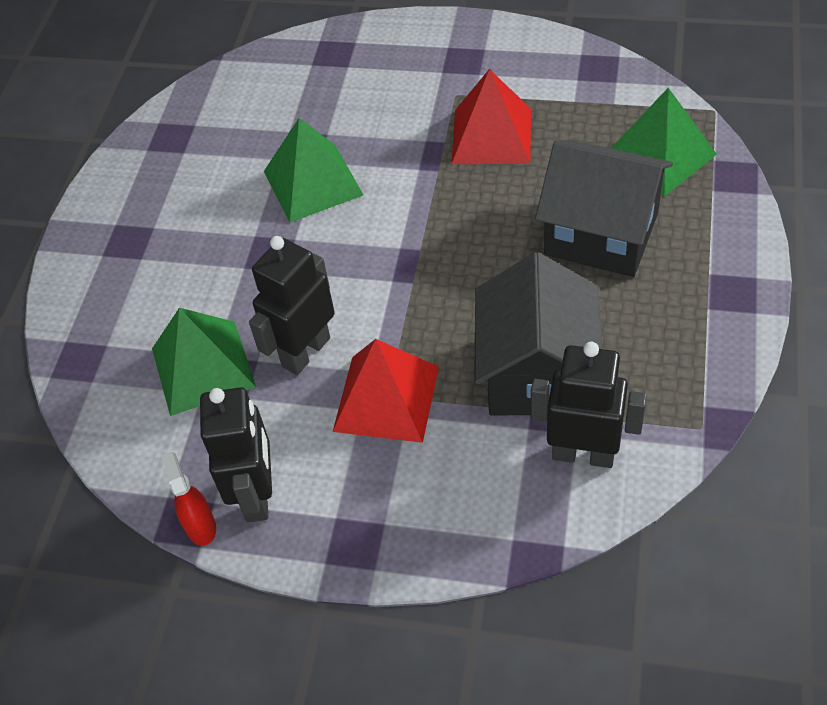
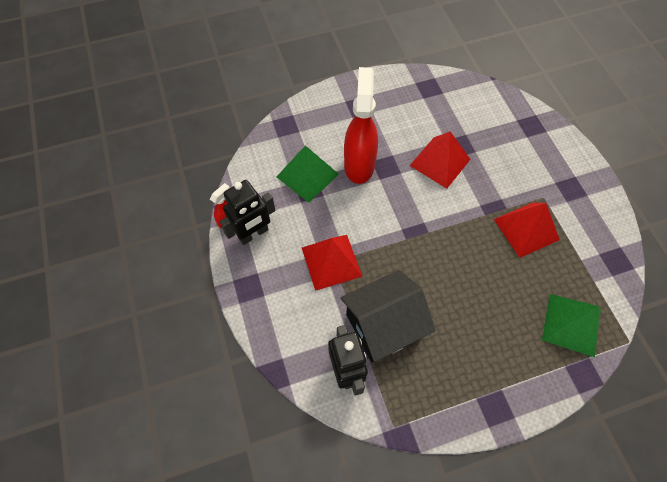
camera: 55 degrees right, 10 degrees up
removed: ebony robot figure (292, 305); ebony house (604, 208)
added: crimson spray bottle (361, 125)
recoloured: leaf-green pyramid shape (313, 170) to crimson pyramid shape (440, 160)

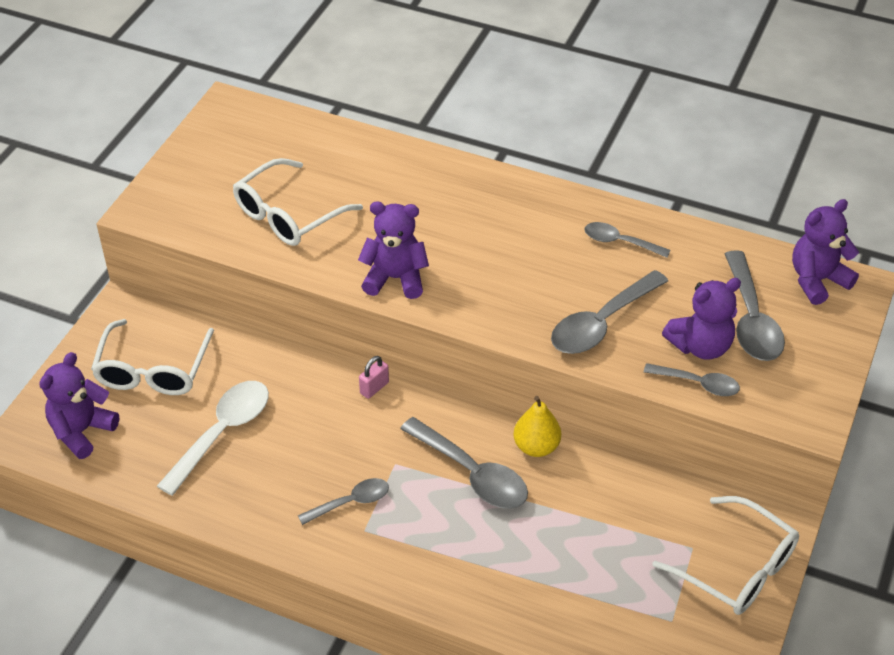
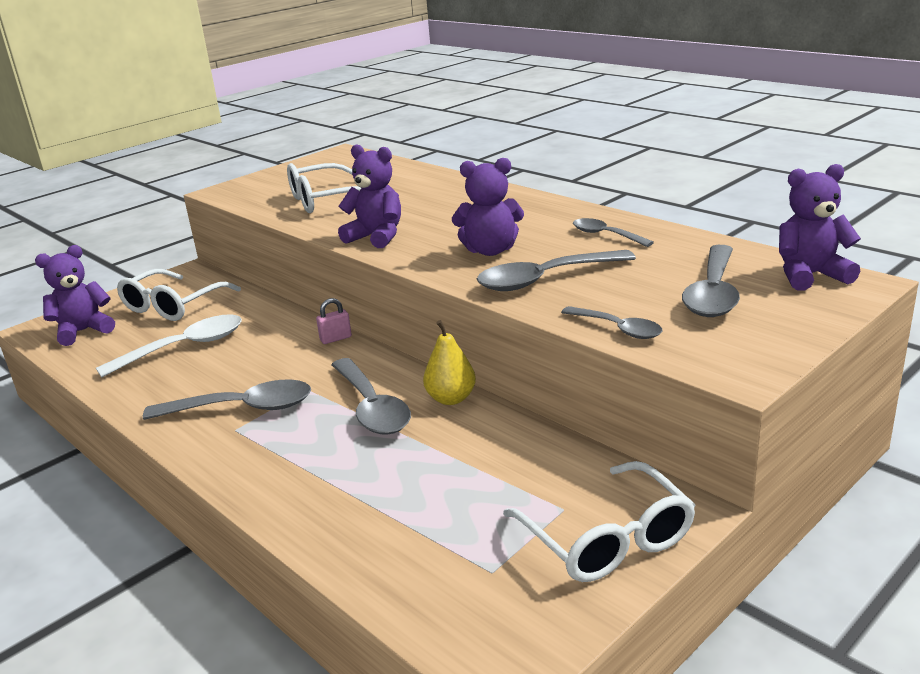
camera: 25 degrees right, 20 degrees down
moved: violet stuffed bear (701, 319) to (488, 207)
resized: ash-grey tablespoon (343, 501) = (227, 399) x1.68

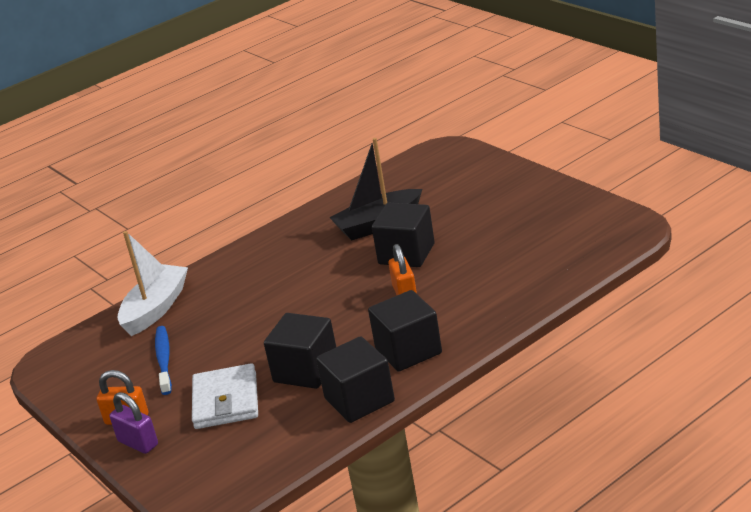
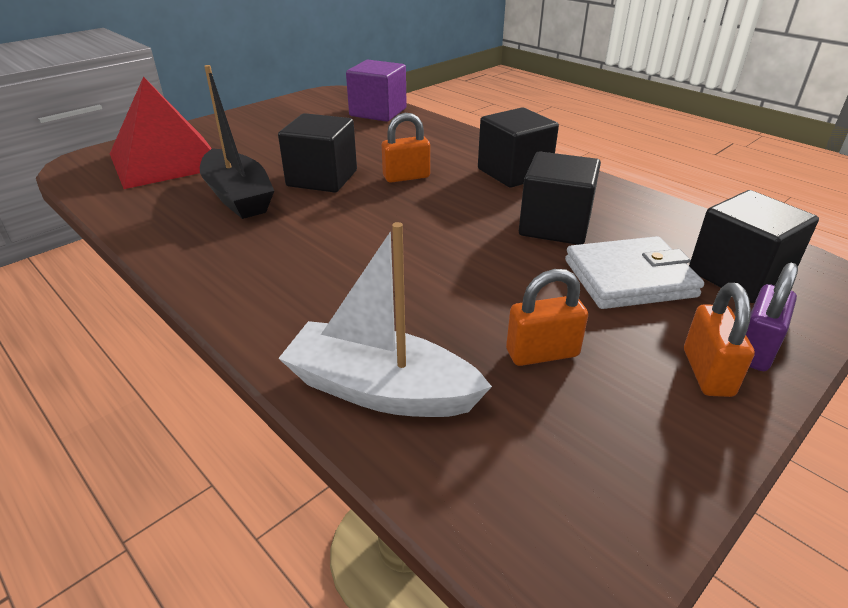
camera: 100 degrees left, 5 degrees up
added: crimson pyramid shape (161, 133); violet block (376, 91)
moved: ebony block (355, 379) to (754, 246)
replaced: blue dental brush (163, 360) to bright orange small lock (547, 317)

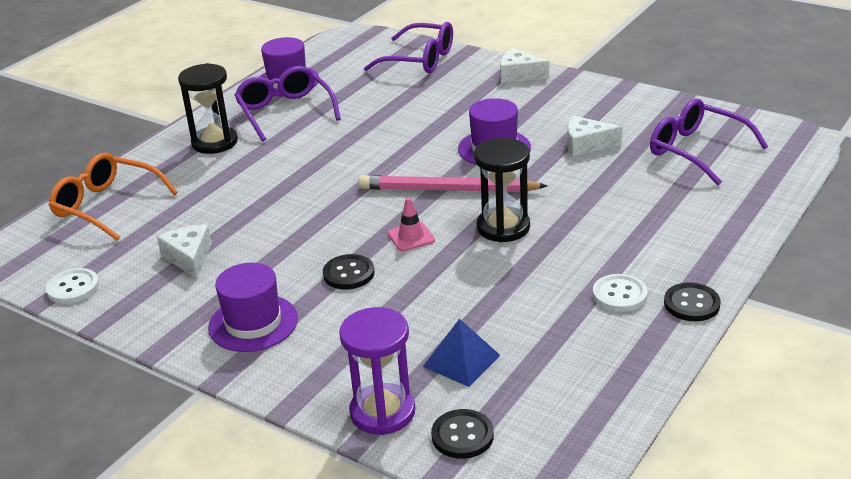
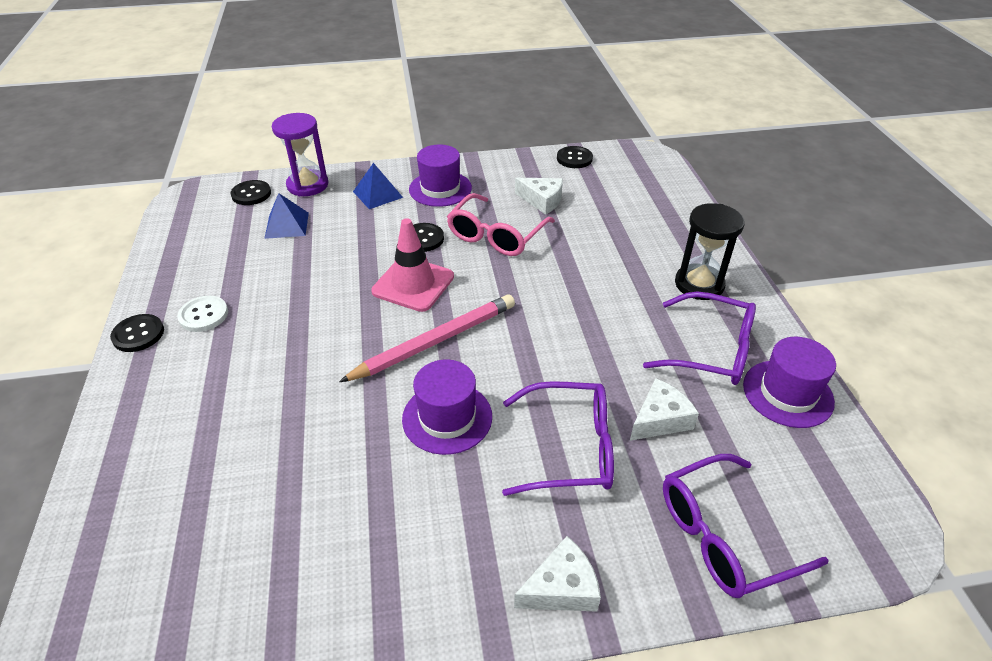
camera: 135 degrees right, 10 degrees up
removed: bright orange spectacles (113, 197); ebony hourglass (502, 190)
added: blue pyramid shape (378, 186); pink spectacles (501, 224)
moved: snow-white cheese (595, 136) to (664, 409); violet spectacles (709, 142) to (558, 438)
recoloured: snow-white shirt button (72, 286) to ebony shirt button (575, 157)
resized: pink road cone (411, 224) = (412, 265) x1.84

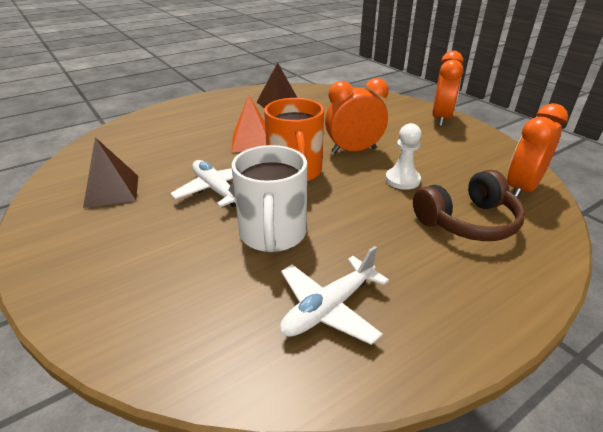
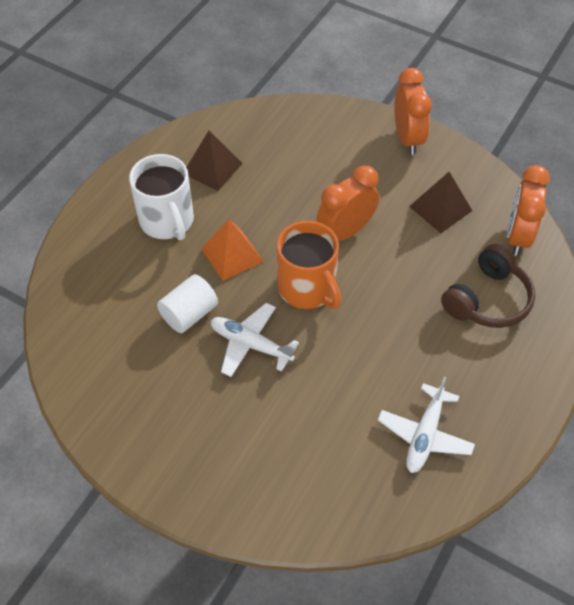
camera: 25 degrees left, 20 degrees up
removed: snow-white pawn (403, 156)
added: snow-white solid cylinder (187, 303)
moved: russet pyramid shape (110, 172) to (440, 202); snow-white tea mug (269, 198) to (161, 197)

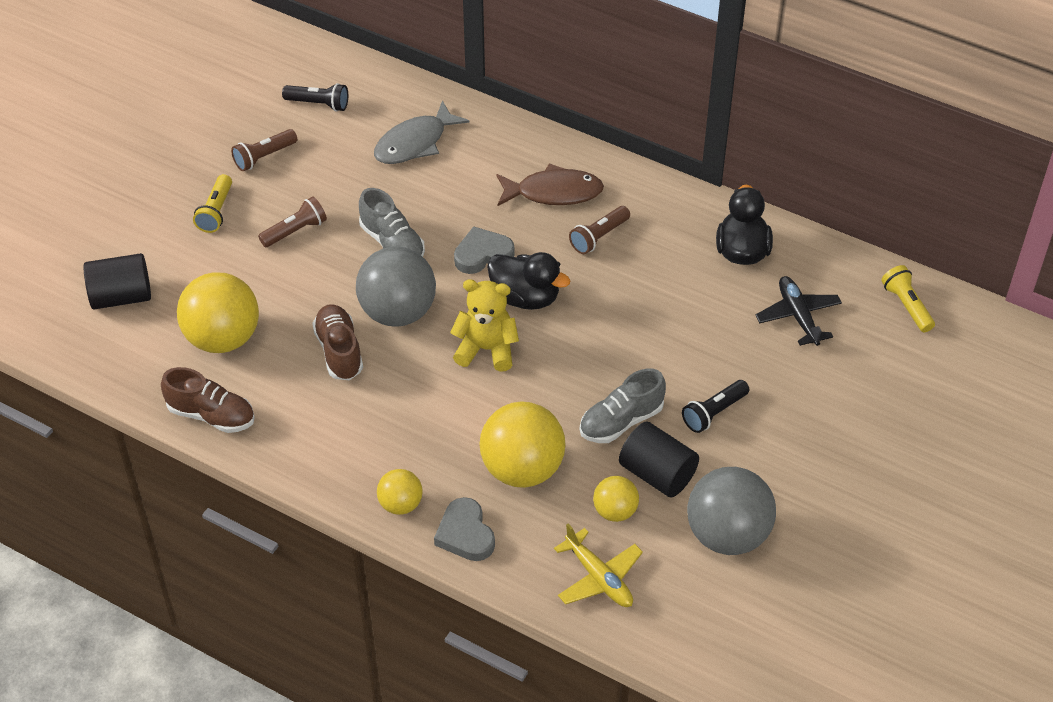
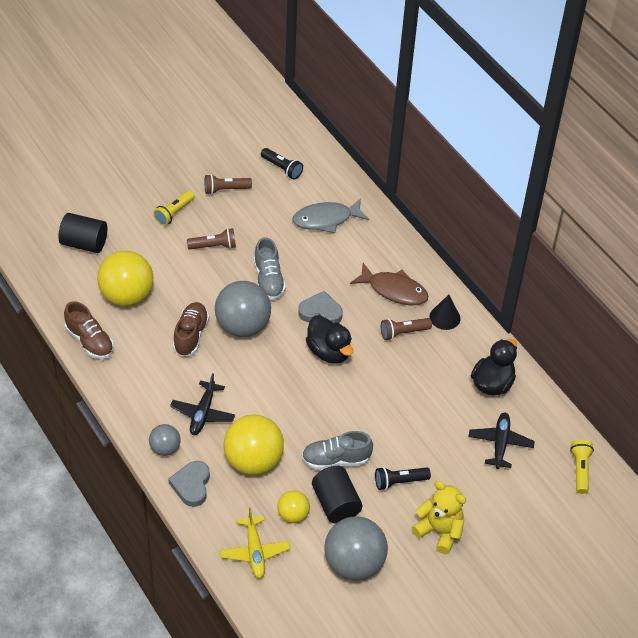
camera: 25 degrees right, 0 degrees up
added: ebony aeroplane (202, 404); ebony cone shape (445, 312)
moved: bright yellow stuffed bear (484, 325) to (439, 517)
recoloured: bright yellow play ball (400, 492) to ash-grey play ball (165, 440)

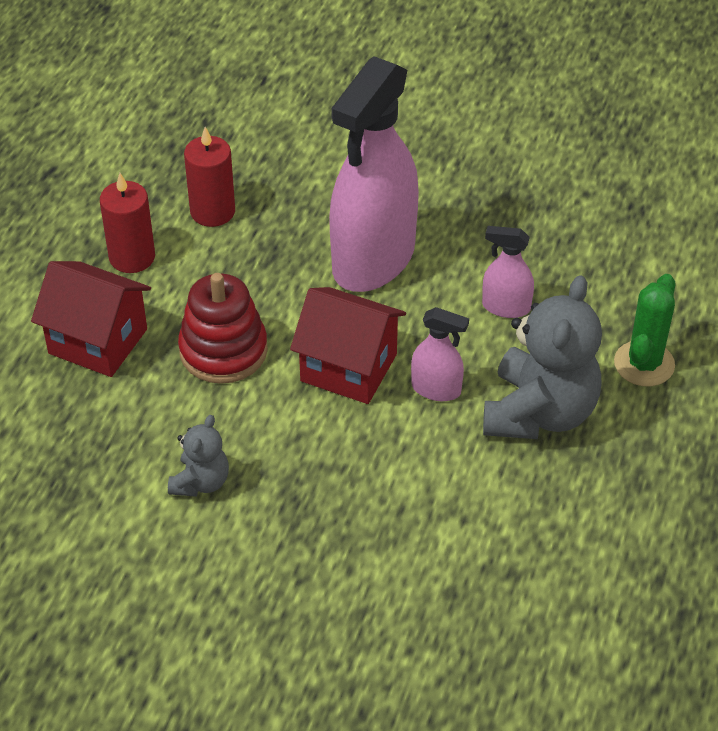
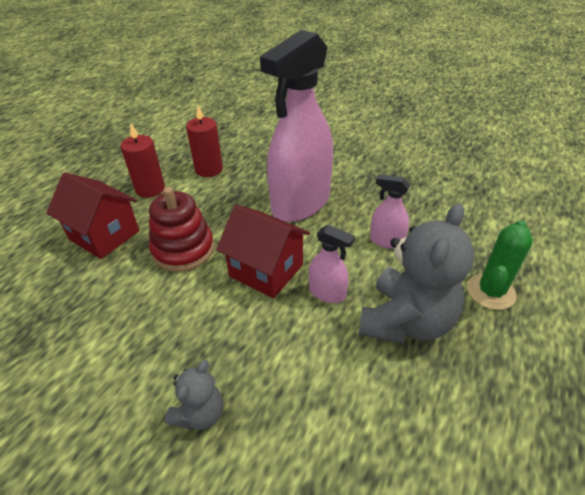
camera: 10 degrees right, 5 degrees down
moved: ash-grey stuffed bear (198, 456) to (194, 395)

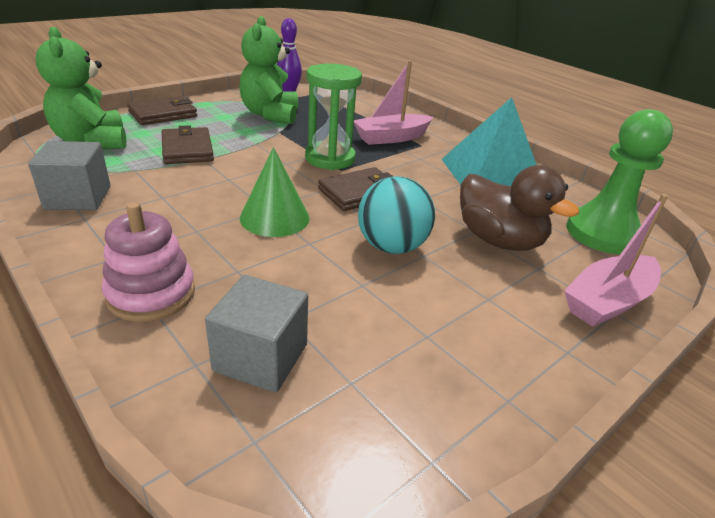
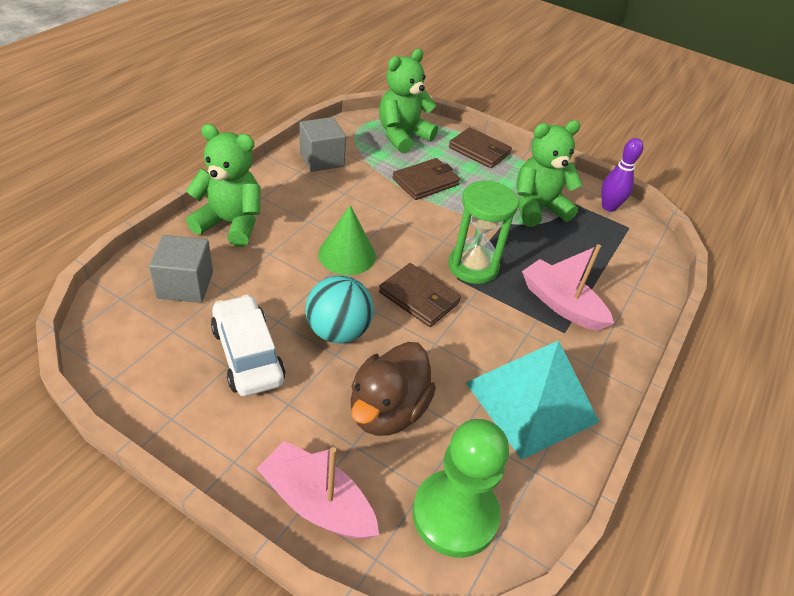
camera: 70 degrees right, 10 degrees up
added: snow-white automobile (248, 345)
replaced: pink ring stacker (148, 262) to leaf-green stuffed bear (223, 185)

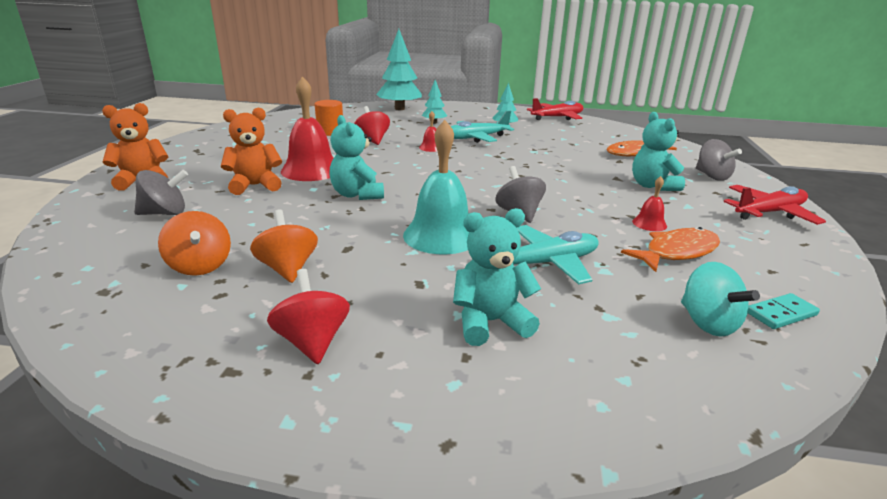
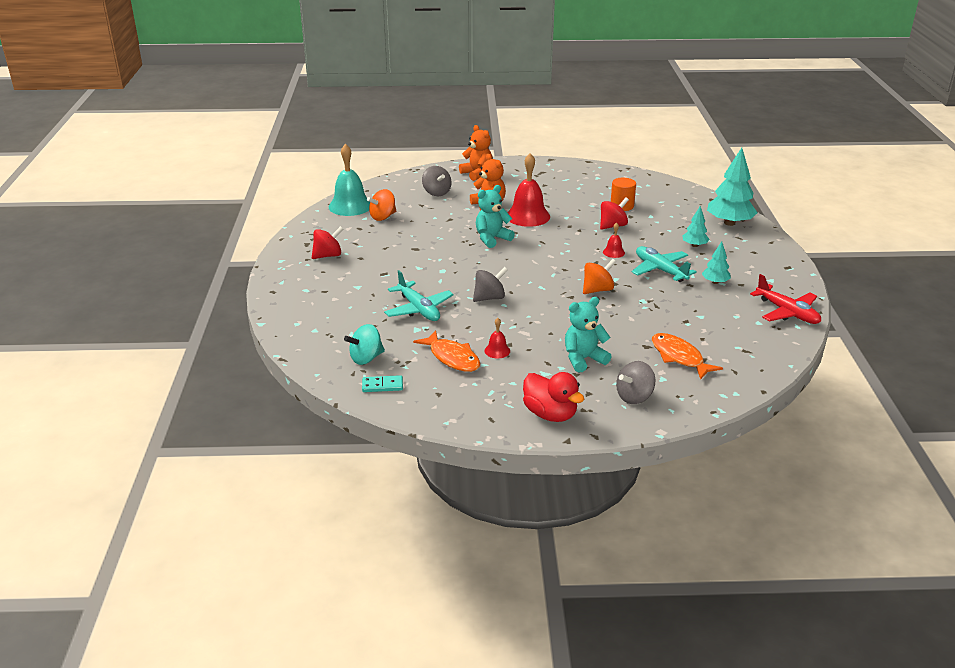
camera: 80 degrees right, 5 degrees up
removed: teal stuffed bear (497, 277)
moved: bright orange whirligig (284, 246) to (599, 276); teal bell (436, 187) to (349, 180)
replaced: crimson aeroplane (775, 205) to crimson toy duck (553, 397)
turned: teal domino piece (784, 311) = (382, 383) 60 degrees counterclockwise

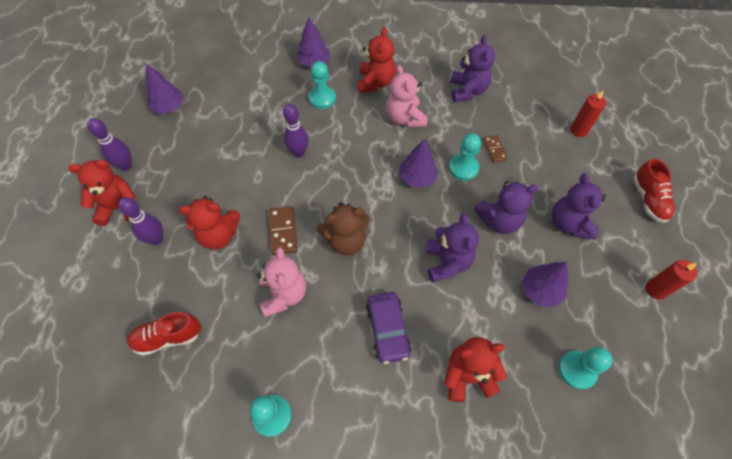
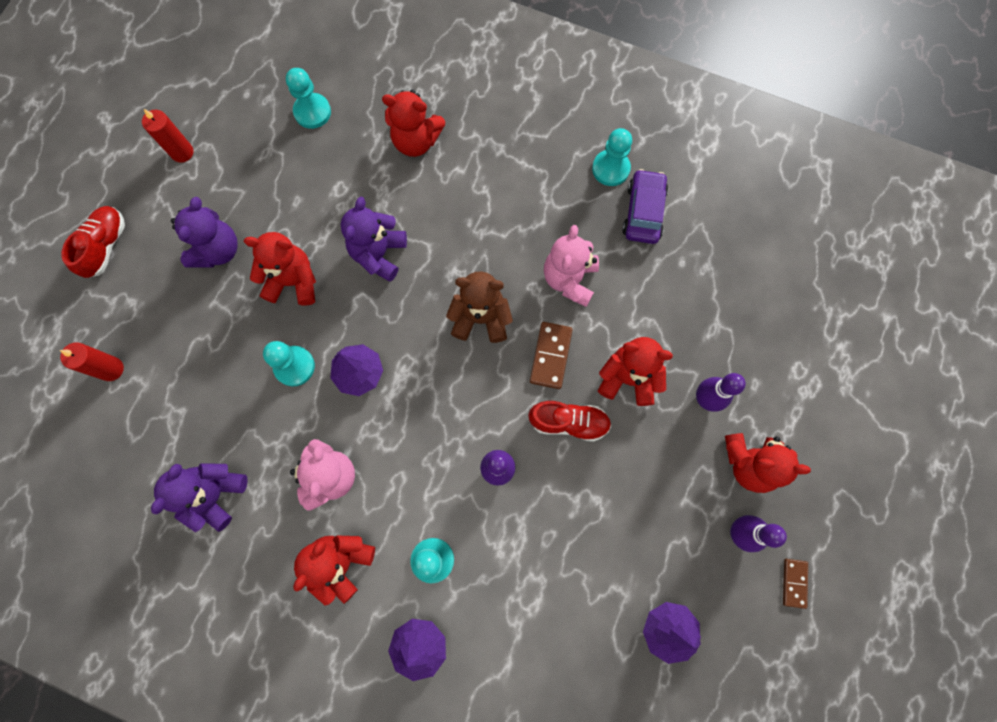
camera: 160 degrees left, 15 degrees up
removed: violet fir tree (545, 284)
moved: crimson sneaker (164, 334) to (569, 421); violet automobile (388, 328) to (645, 206); russet domino piece (495, 149) to (795, 584)
recoloured: violet stuffed bear (506, 207) to crimson stuffed bear (280, 269)

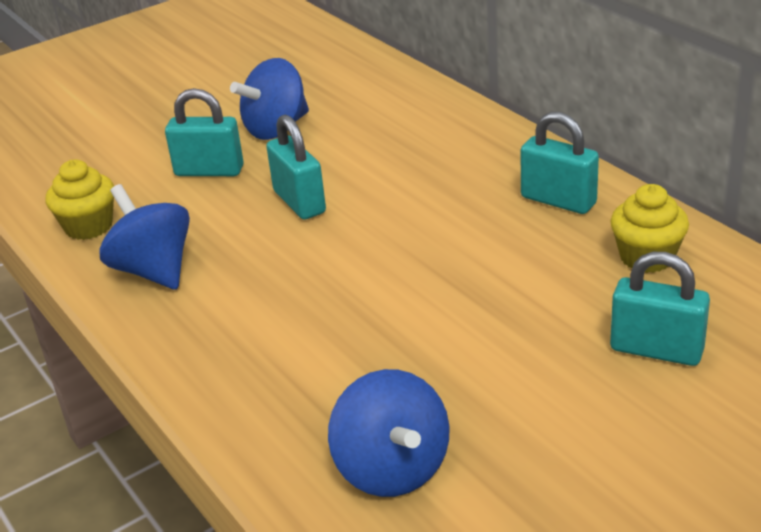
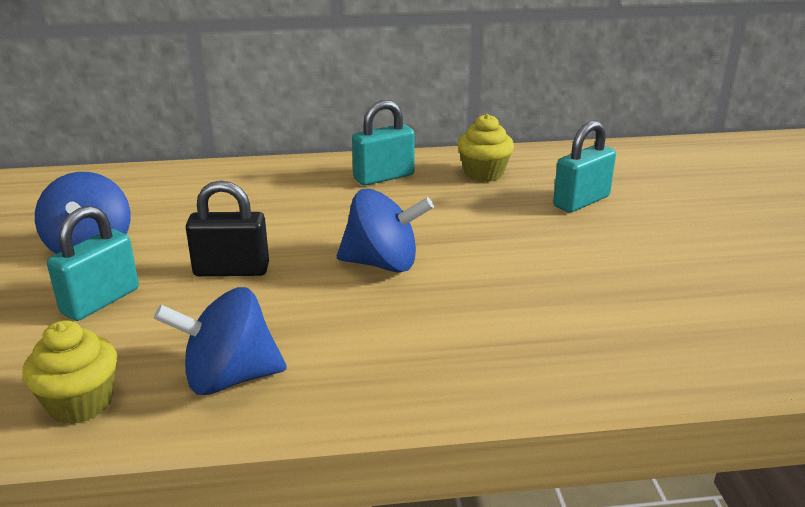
camera: 65 degrees left, 5 degrees down
moved: blue whirligig (388, 433) to (385, 231)
recoloured: teal small lock (296, 167) to ebony small lock (227, 228)

